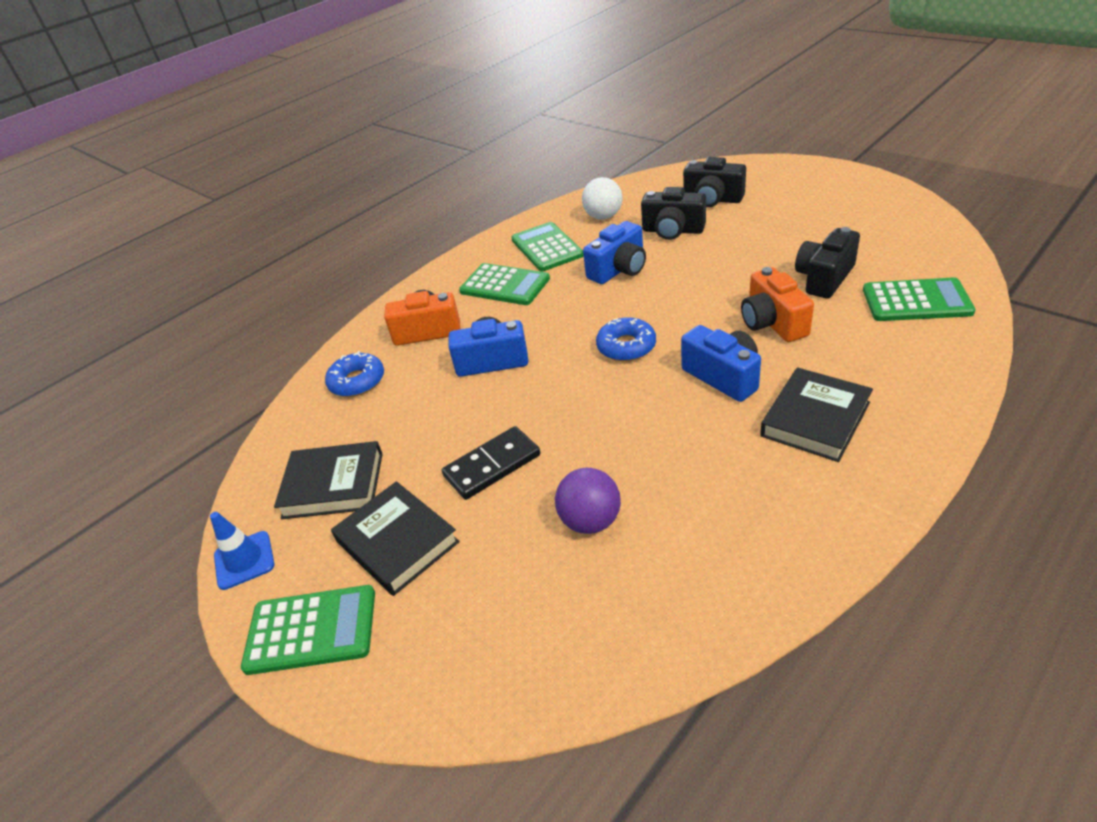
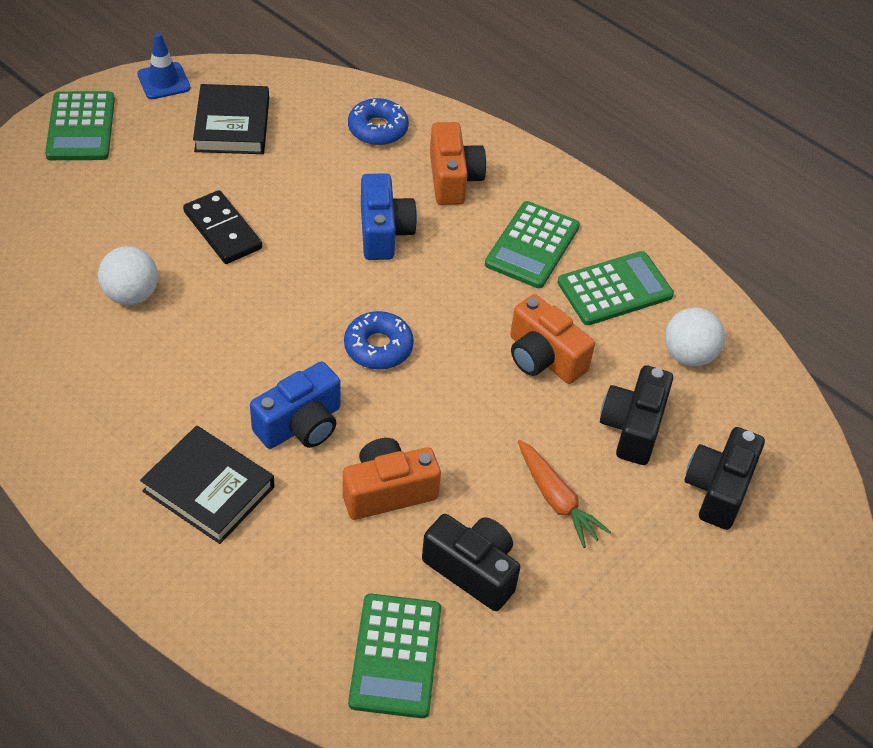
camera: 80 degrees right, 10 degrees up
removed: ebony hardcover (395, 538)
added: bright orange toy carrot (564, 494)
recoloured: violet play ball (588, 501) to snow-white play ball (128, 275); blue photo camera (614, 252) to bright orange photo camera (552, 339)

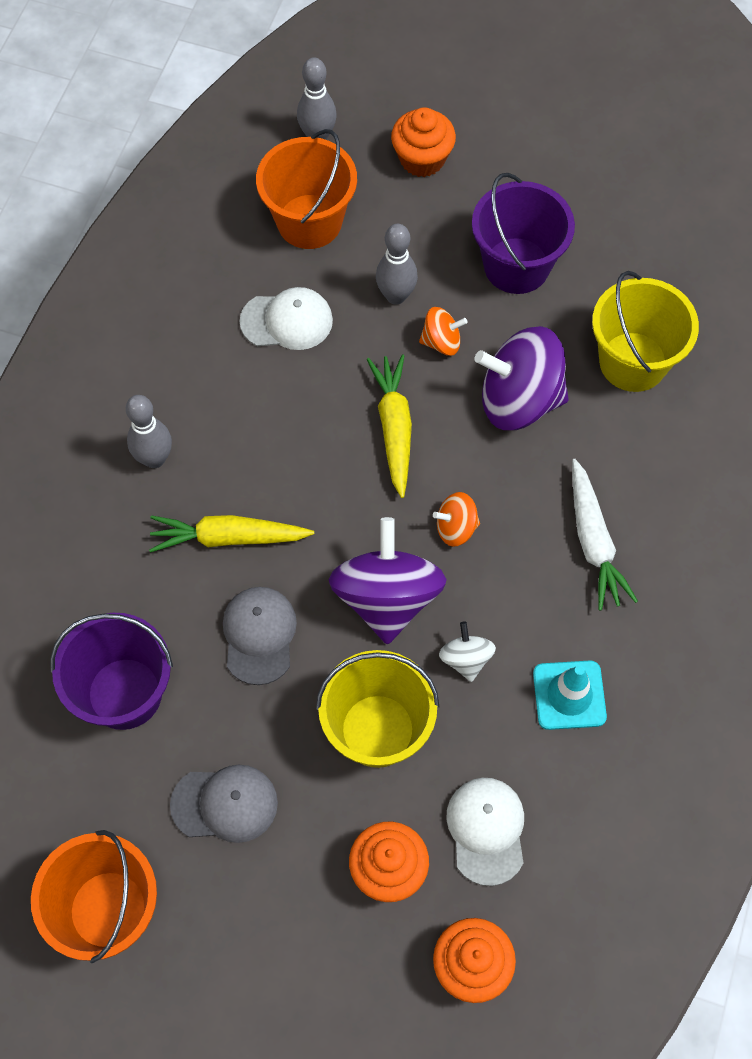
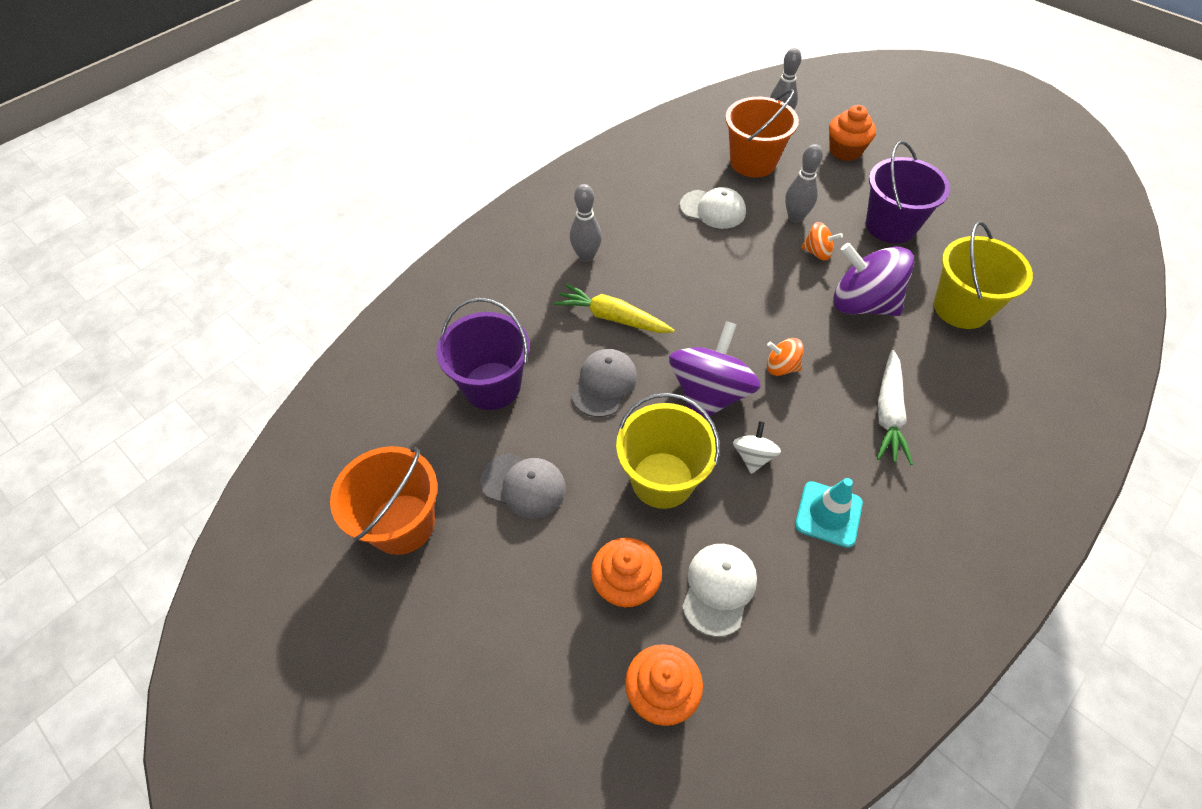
camera: 25 degrees right, 10 degrees down
removed: bright yellow toy carrot (389, 426)

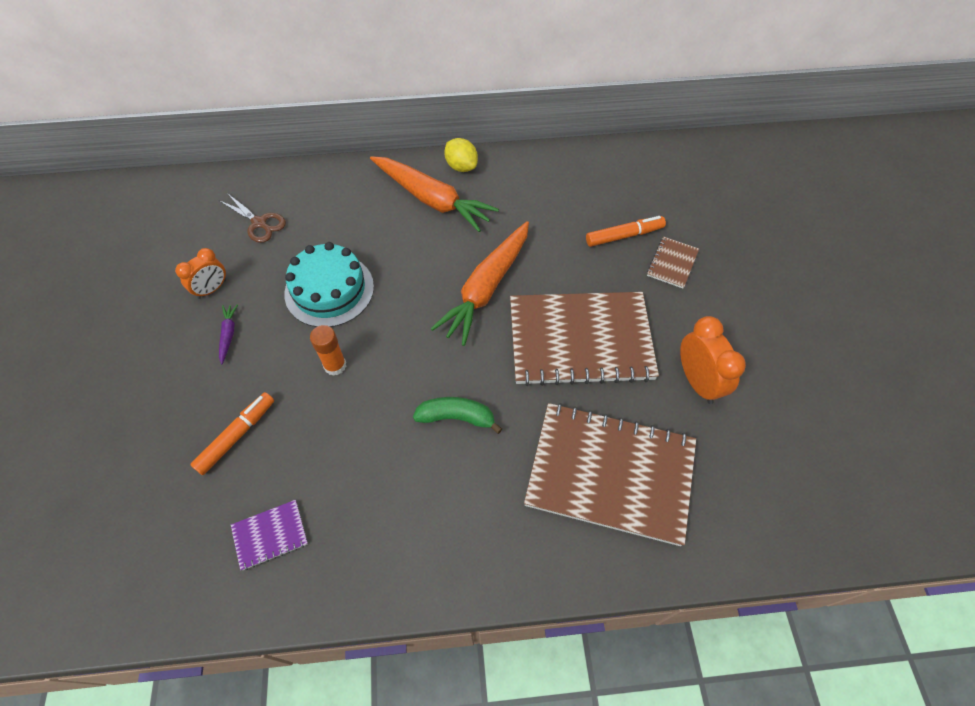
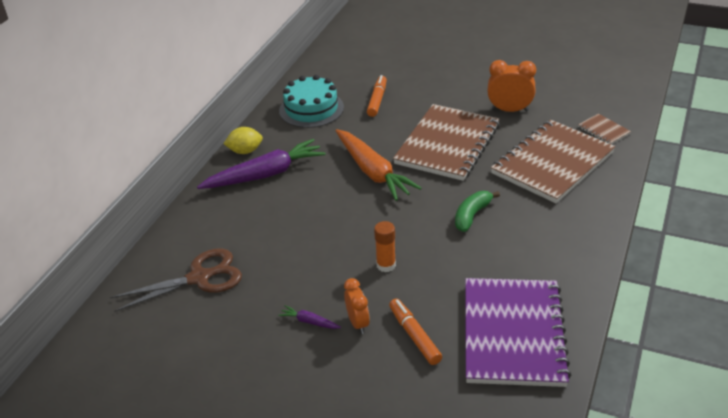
camera: 60 degrees left, 20 degrees down
moved: bright orange bedside clock (200, 273) to (357, 306); teal gateau (329, 284) to (311, 101); russet notepad (673, 262) to (604, 129)
recoloured: bright orange toy carrot (434, 194) to violet toy carrot (261, 164)
resized: russet pair of scissors (252, 218) = (176, 280) x1.60; violet notepad (269, 535) = (518, 332) x2.42

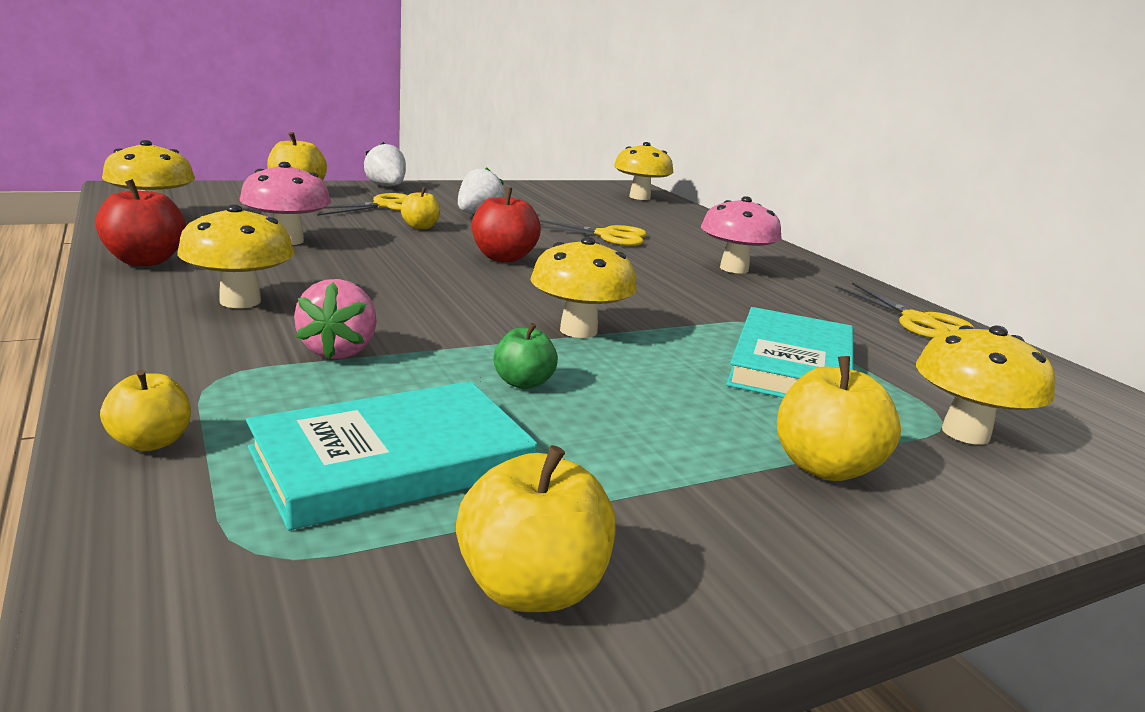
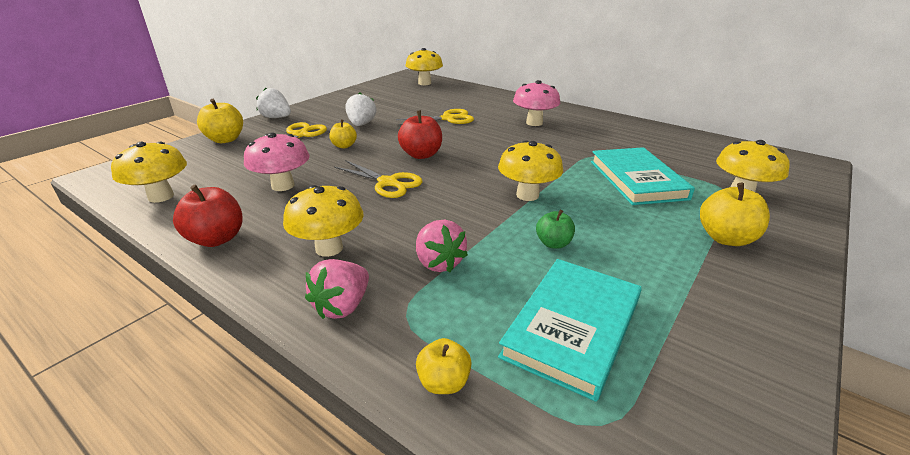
camera: 25 degrees left, 10 degrees up
removed: bright yellow apple (536, 528)
added: pink strawberry (337, 289)
moved: bright yellow pair of scissors (905, 310) to (378, 179)

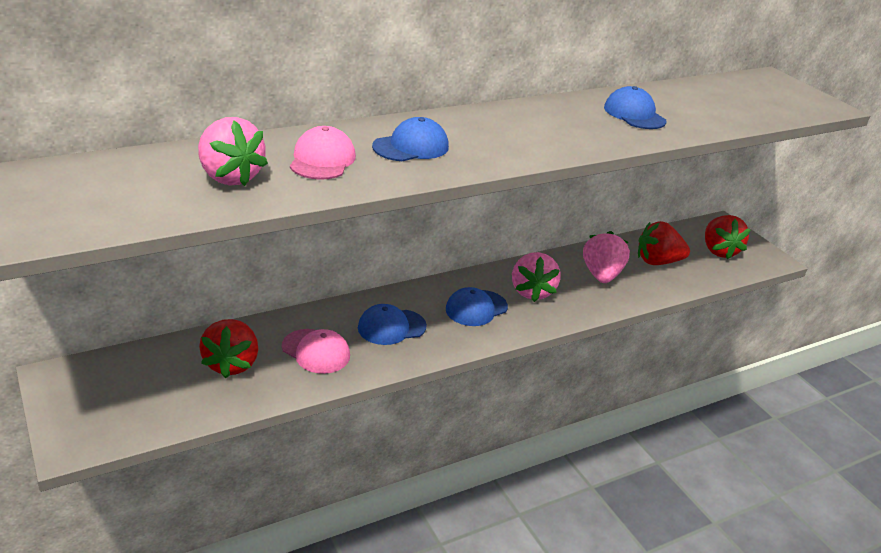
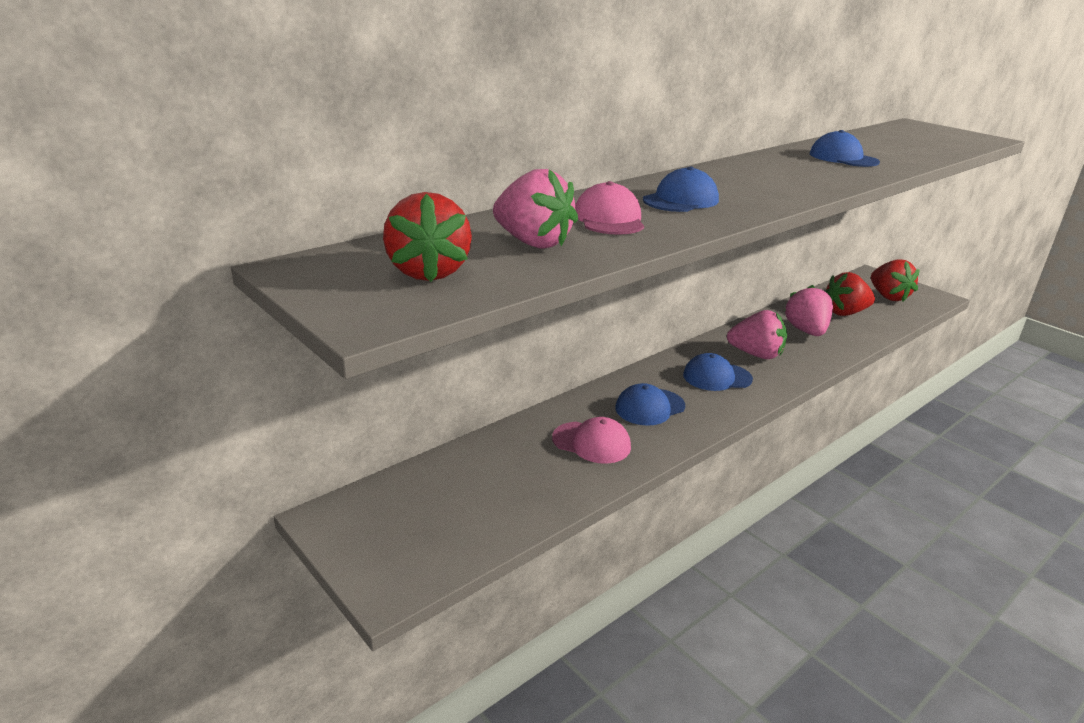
camera: 10 degrees left, 5 degrees down
moved: crimson strawberry (228, 348) to (427, 237)
turned: blue peaked cap (477, 306) = (718, 372) 45 degrees clockwise; pink strawberry (536, 277) = (757, 334) 60 degrees counterclockwise

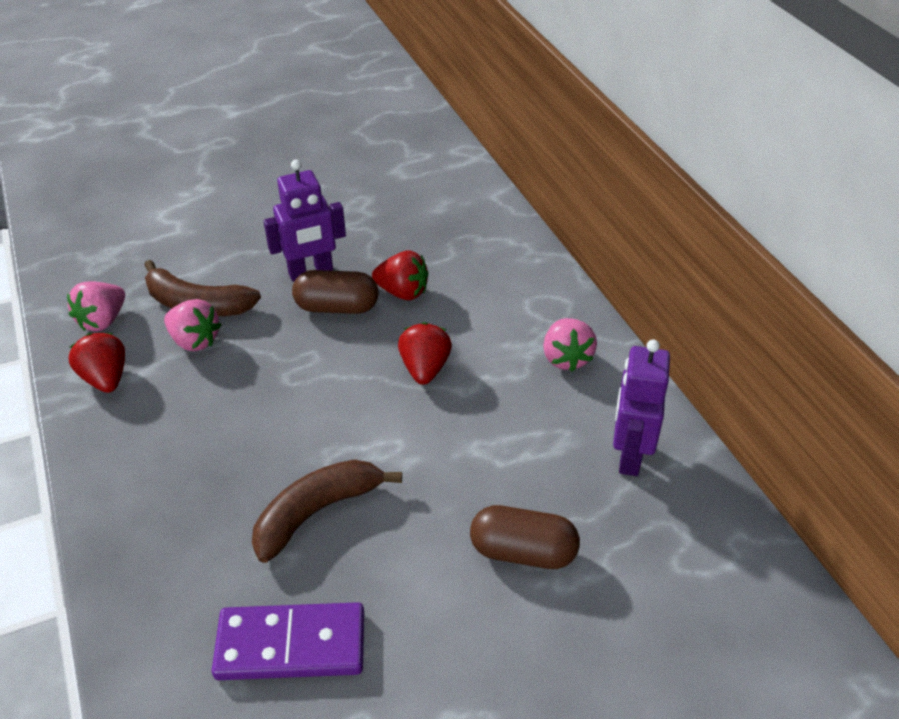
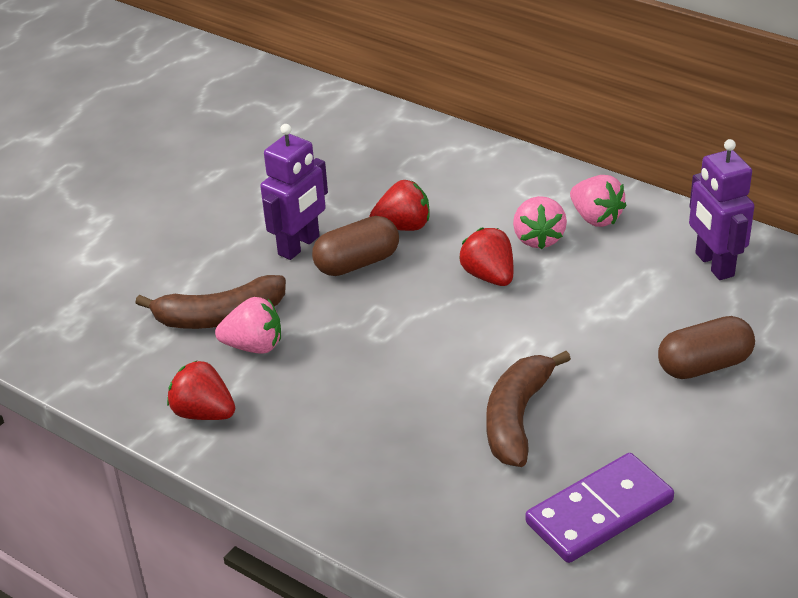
camera: 30 degrees left, 5 degrees down
moved: pink strawberry (96, 306) to (540, 223)

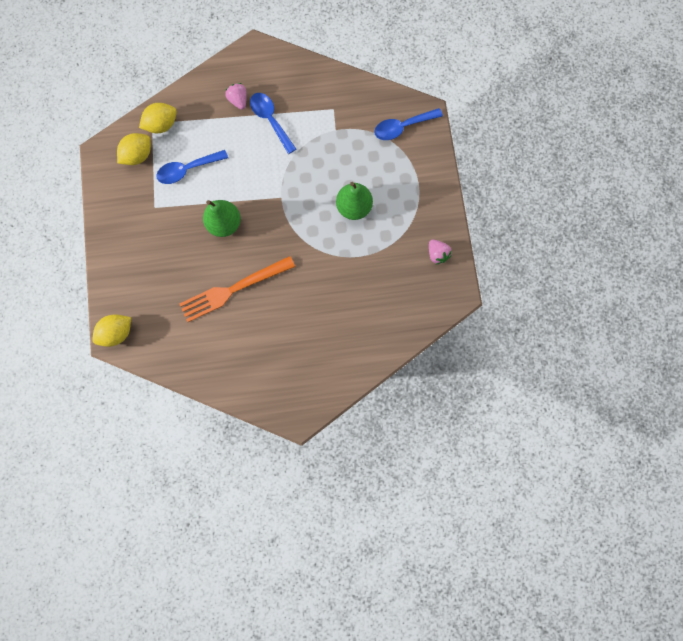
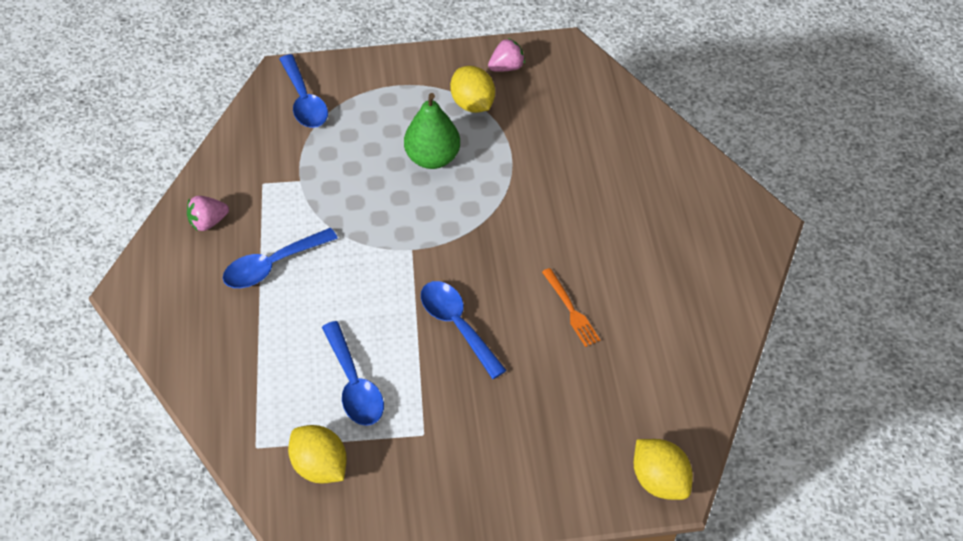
camera: 90 degrees left, 25 degrees down
moved: bright yellow lemon (158, 118) to (472, 89); pink strawberry (236, 96) to (208, 213)
replaced: leaf-green pear (222, 218) to blue tablespoon (464, 330)
resized: bright orange fork (237, 289) = (571, 307) x0.49

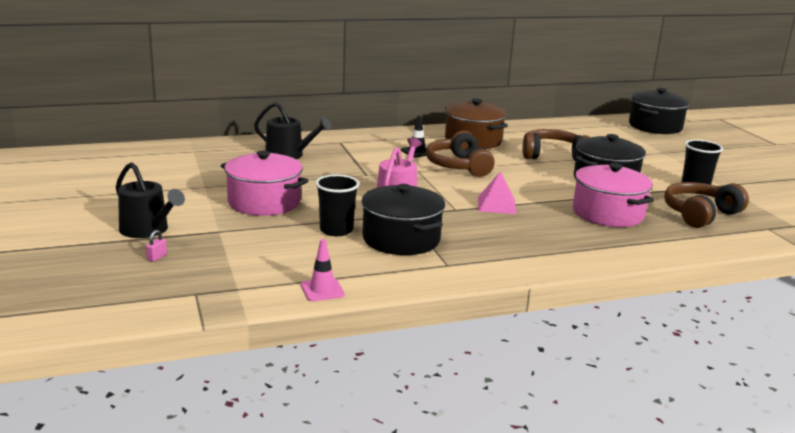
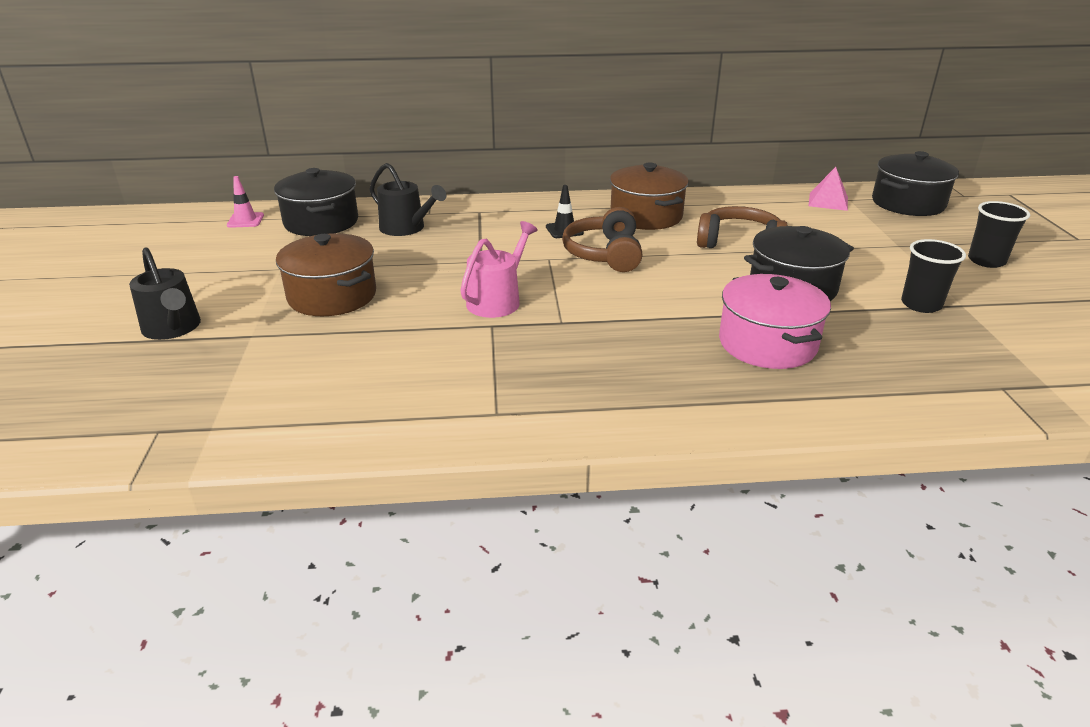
camera: 15 degrees right, 10 degrees up
removed: pink small lock (156, 246); russet over-ear headphones (706, 205)
moved: pink road cone (323, 270) to (245, 202); ebony tumbler (337, 205) to (999, 234); ebony stockpot (403, 219) to (316, 202); pink pyramid shape (497, 192) to (828, 189)
recoloured: pink stockpot (265, 183) to russet stockpot (326, 274)

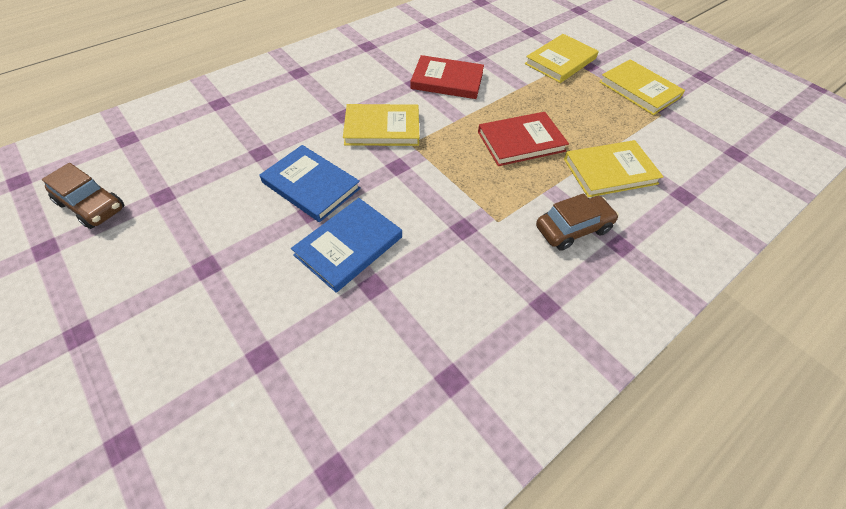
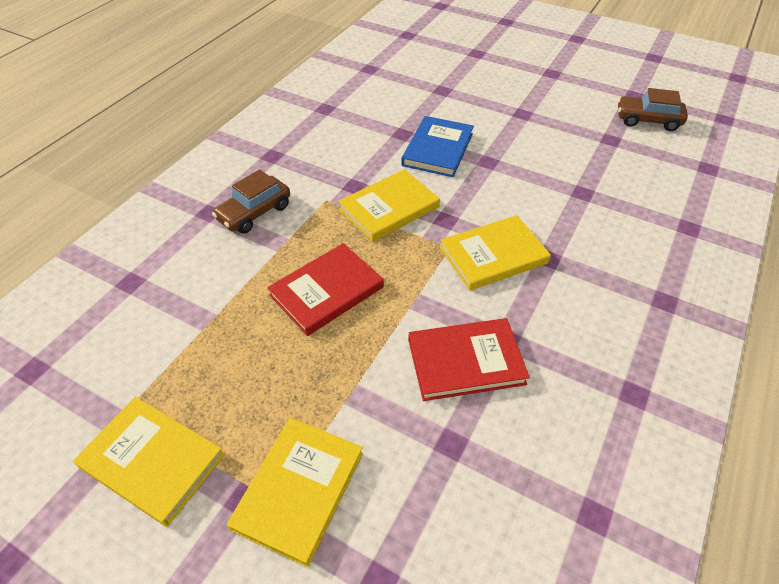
camera: 160 degrees right, 5 degrees down
removed: blue hardcover (310, 183)
moved: bright yellow hardcover (614, 169) to (389, 205)

